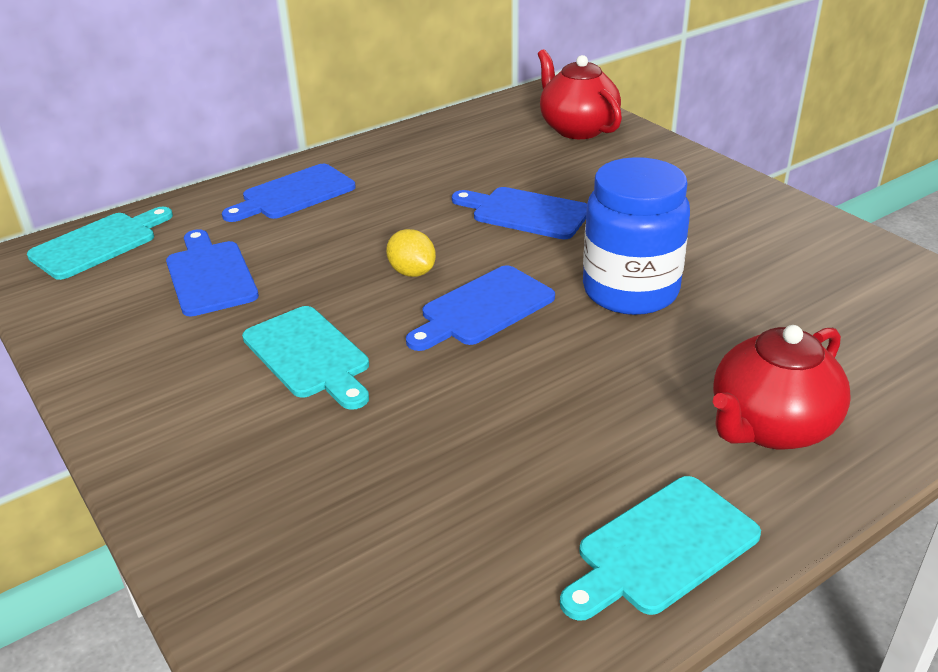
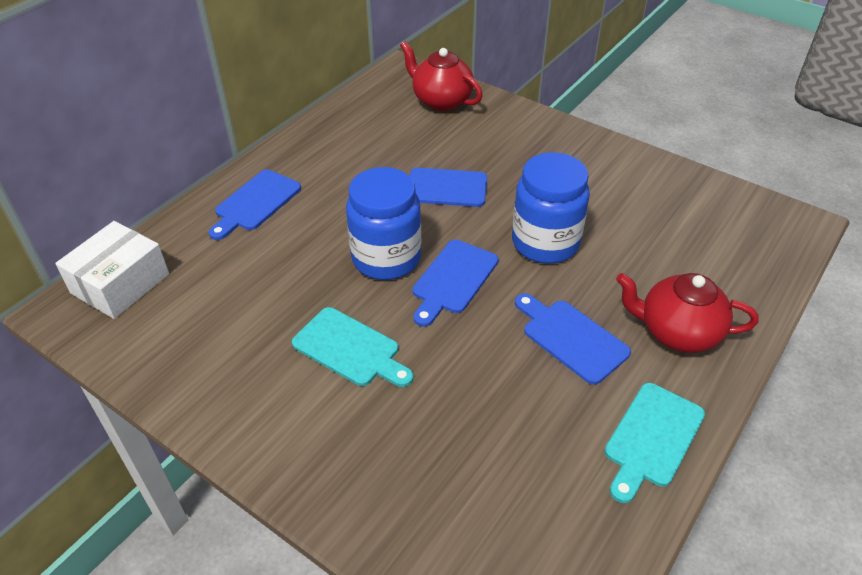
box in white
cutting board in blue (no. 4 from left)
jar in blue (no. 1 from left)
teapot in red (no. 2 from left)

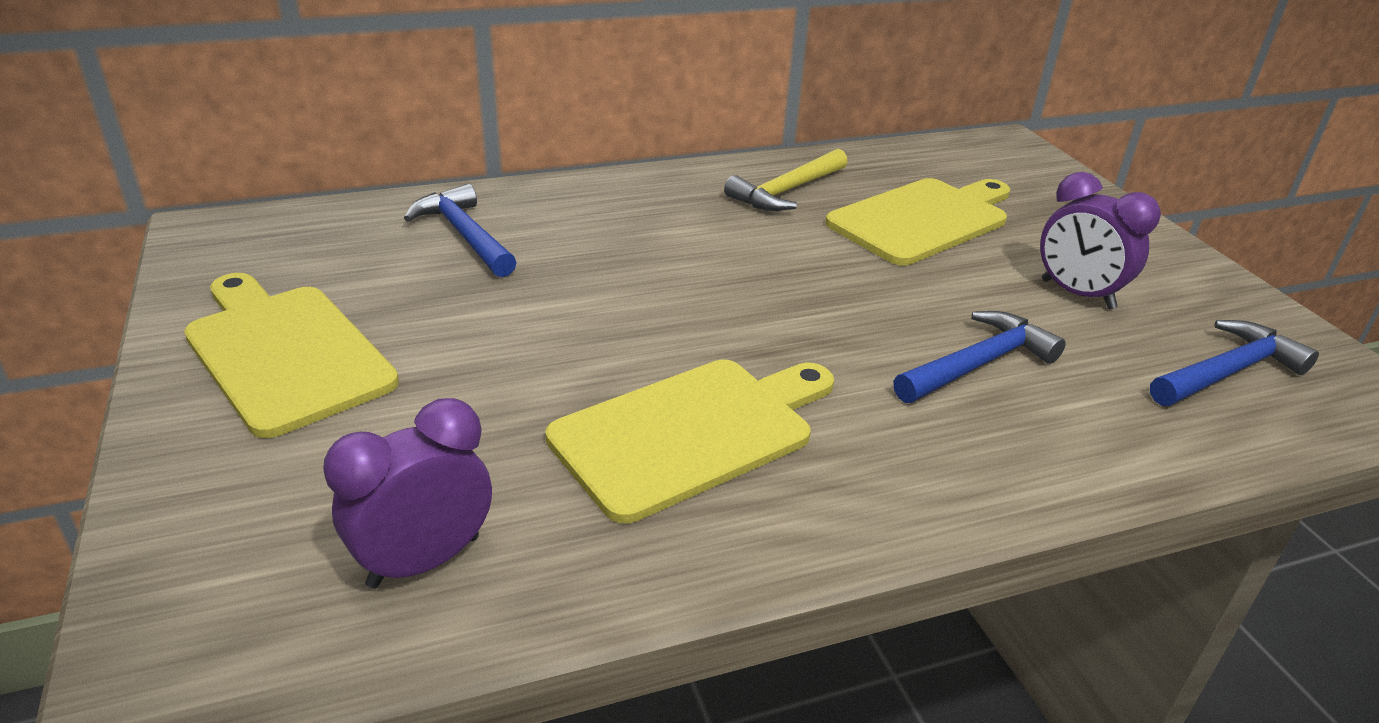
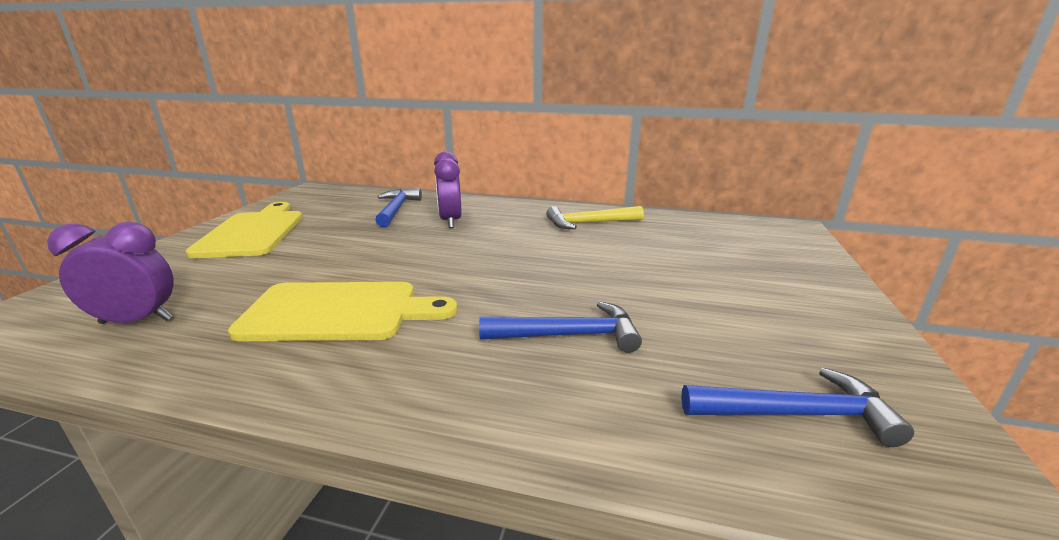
cutting board in yellow (no. 3 from left in the first image)
clock in purple (no. 2 from left)

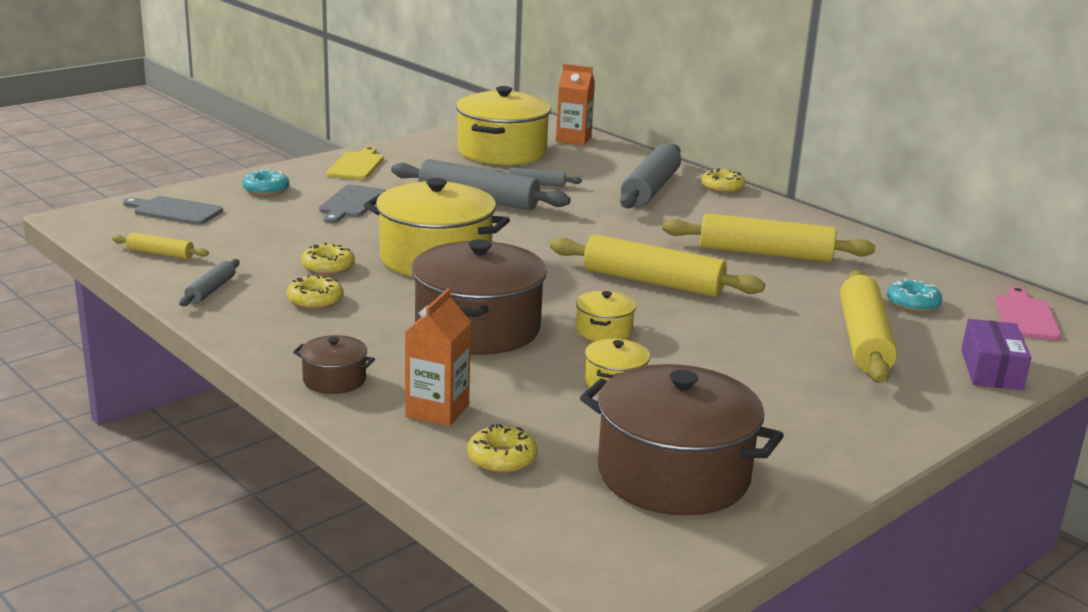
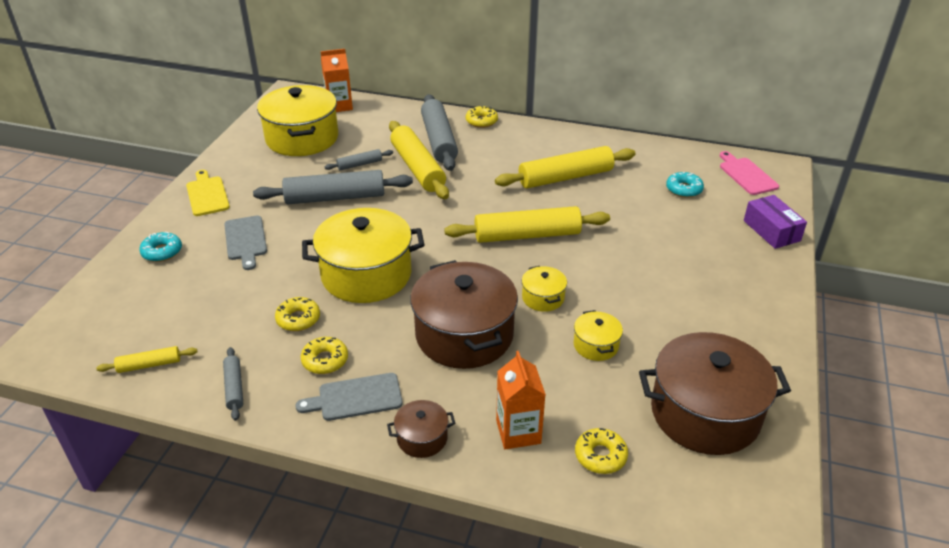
cutting board in grey (no. 2 from left)
rolling pin in yellow (no. 2 from left)

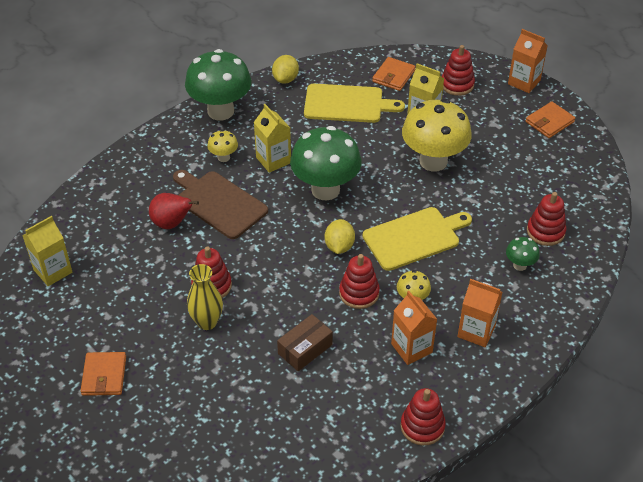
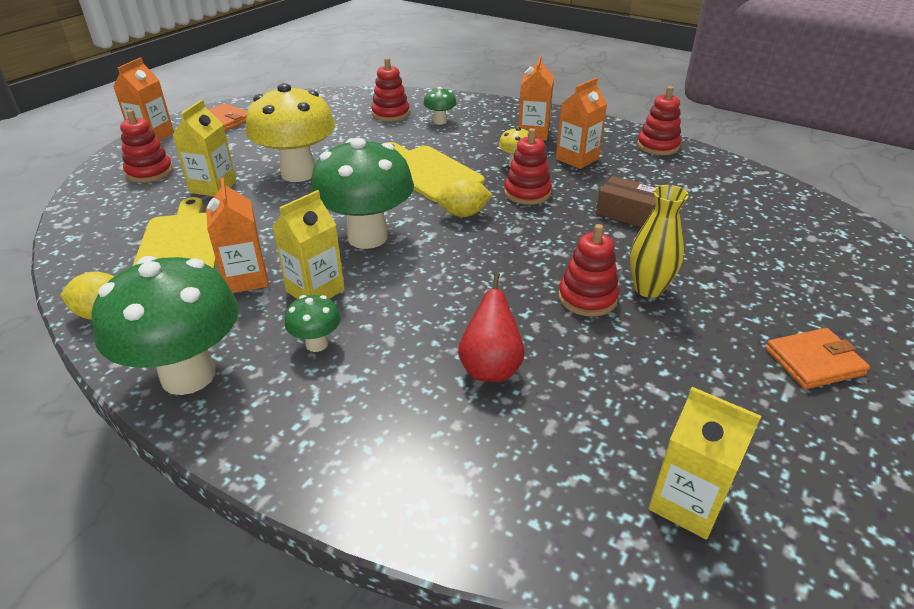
cutting board in brown
mushroom in green (no. 2 from left)
wallet in orange (no. 2 from left in the first image)
carton in orange (no. 2 from left)

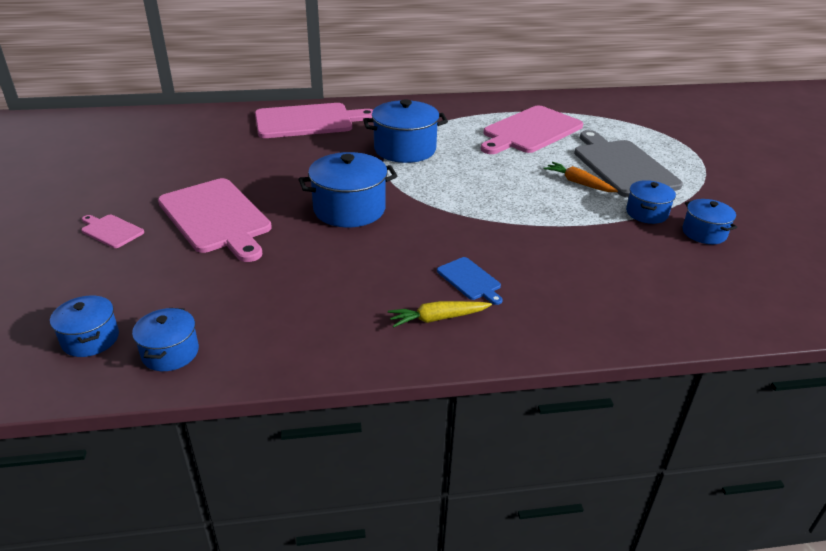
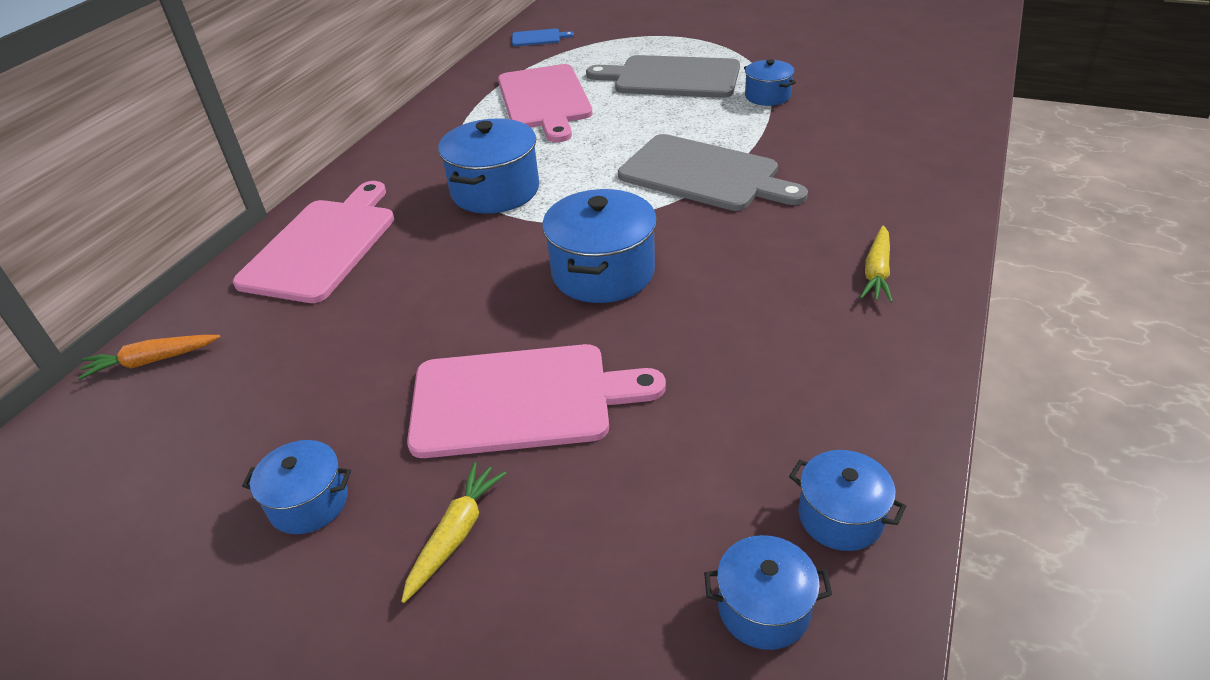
carrot in yellow (no. 1 from left)
cutting board in blue
carrot in orange
pot in blue (no. 1 from left)
cutting board in grey (no. 2 from left)

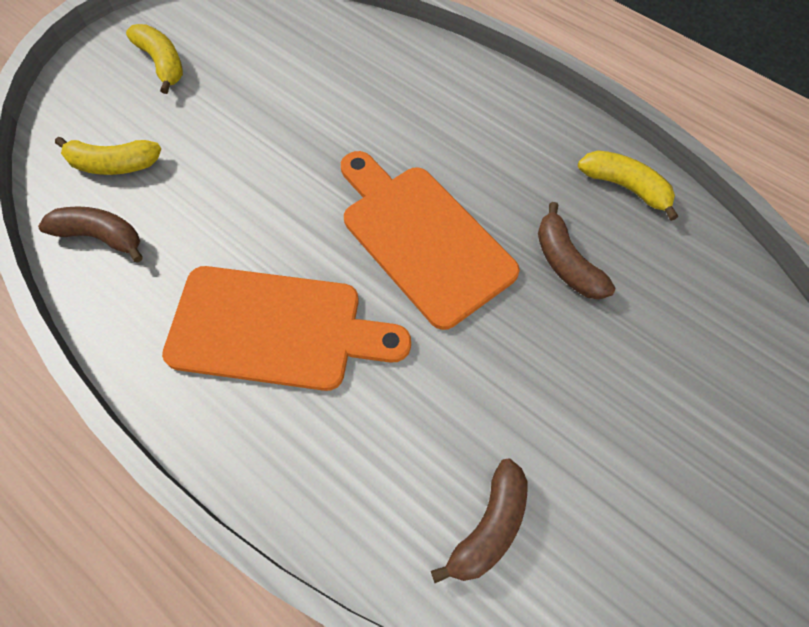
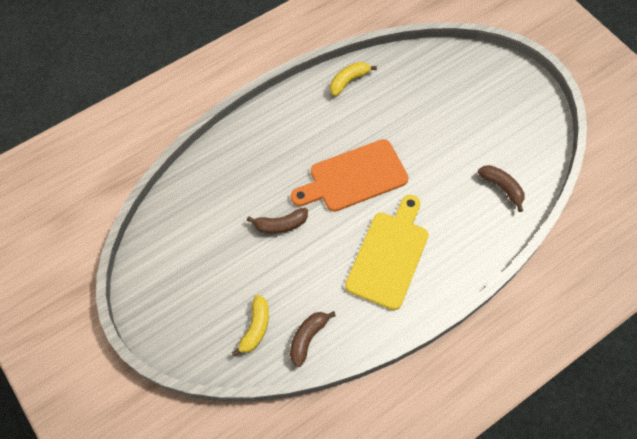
banana in yellow (no. 2 from left in the first image)
cutting board in yellow
banana in brown (no. 1 from left)

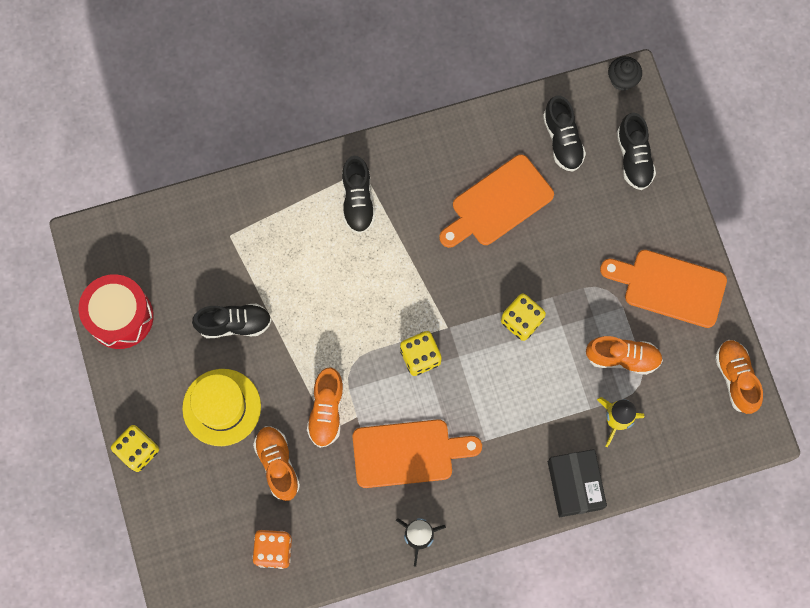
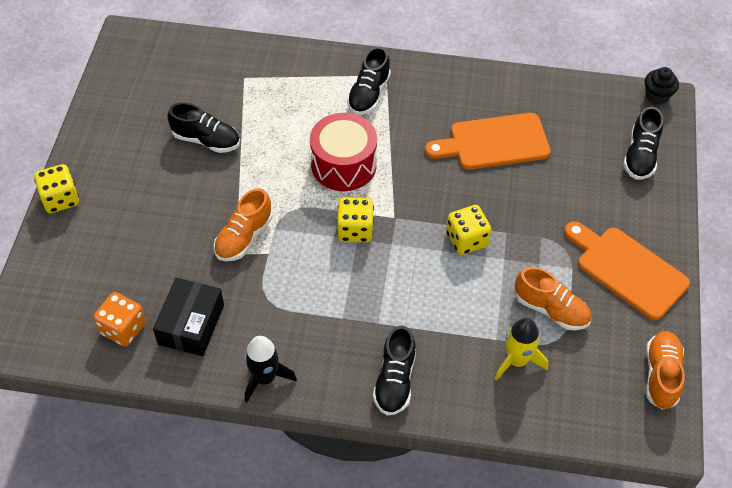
drum in red
hat in yellow
shoe in orange (no. 1 from left in the first image)
cutting board in orange (no. 1 from left in the first image)
shoe in black (no. 3 from left)
box in black

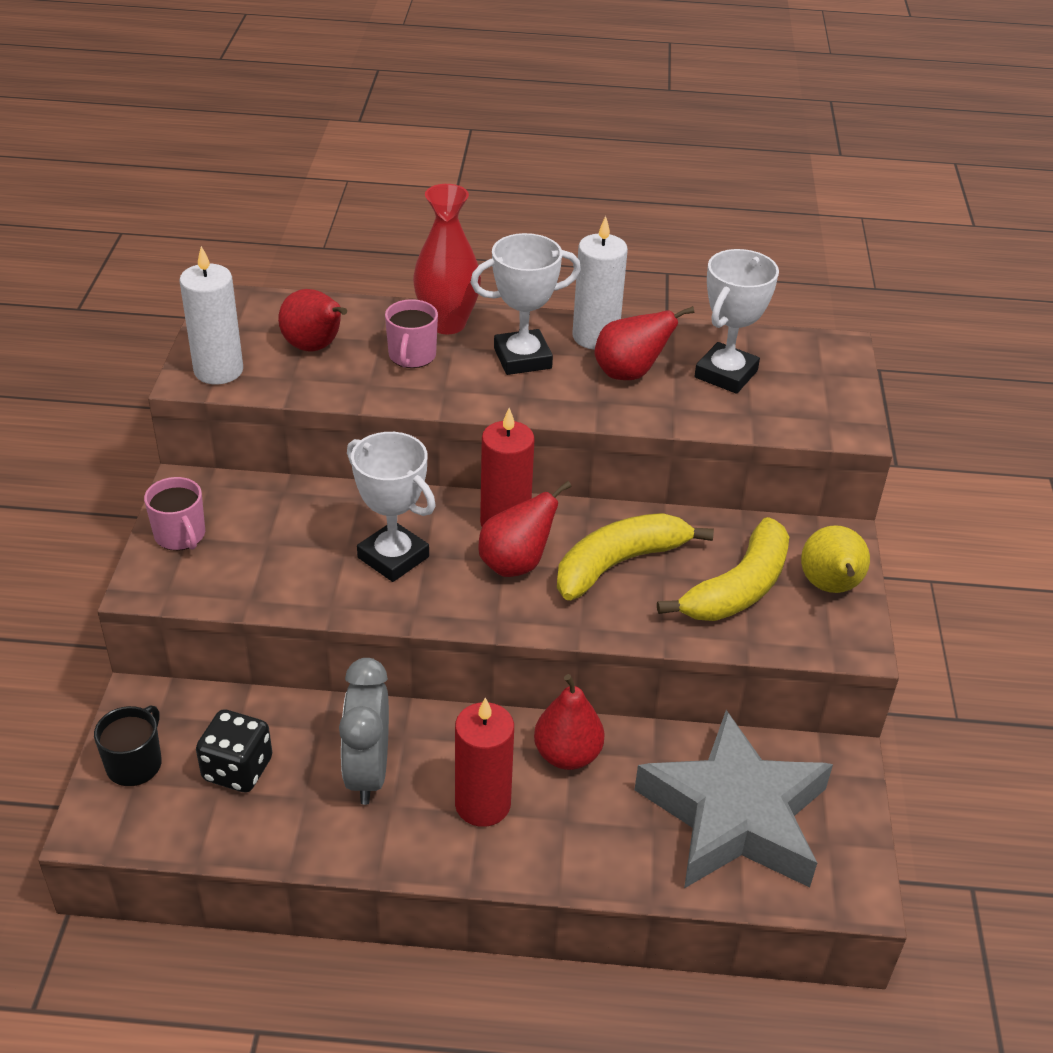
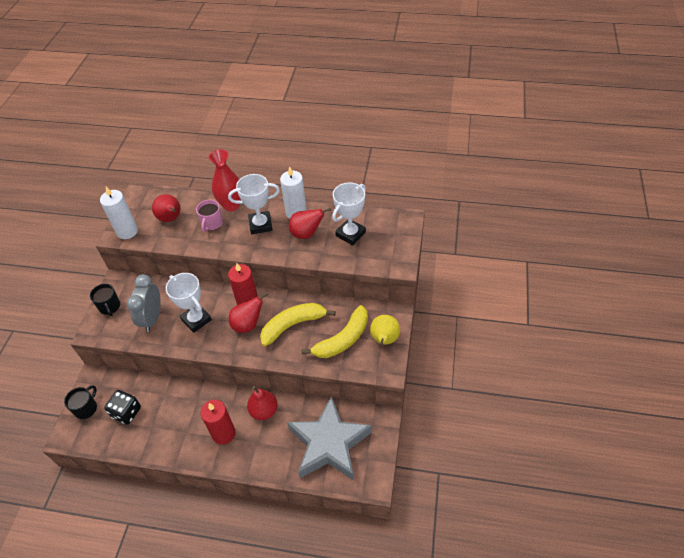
mug in black (no. 2 from left)
clock in grey

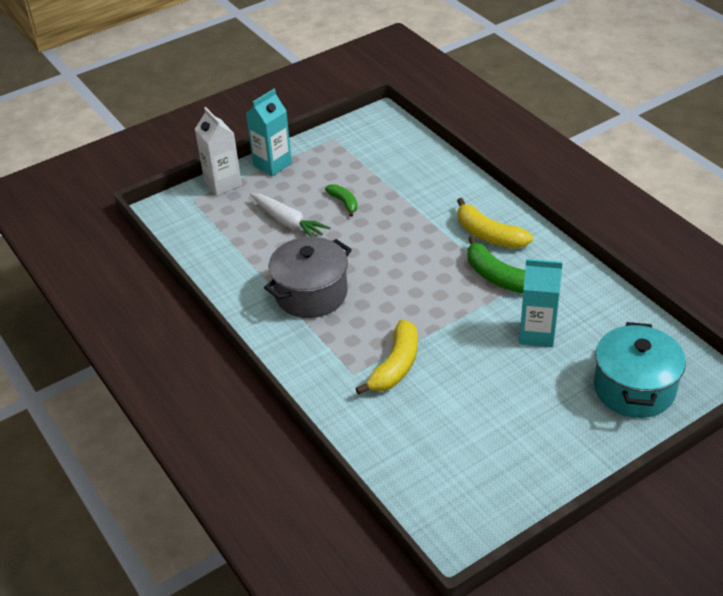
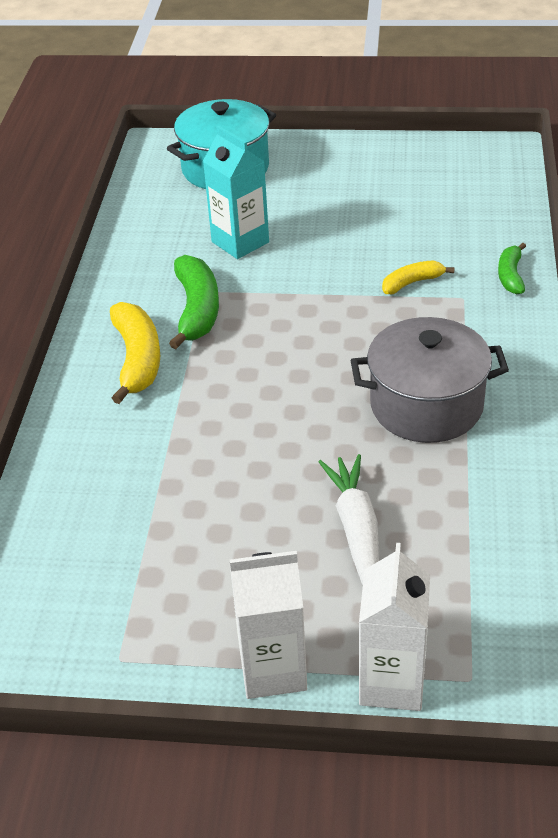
carton in white (no. 1 from left)
banana in green (no. 2 from left)
banana in yellow (no. 2 from left)

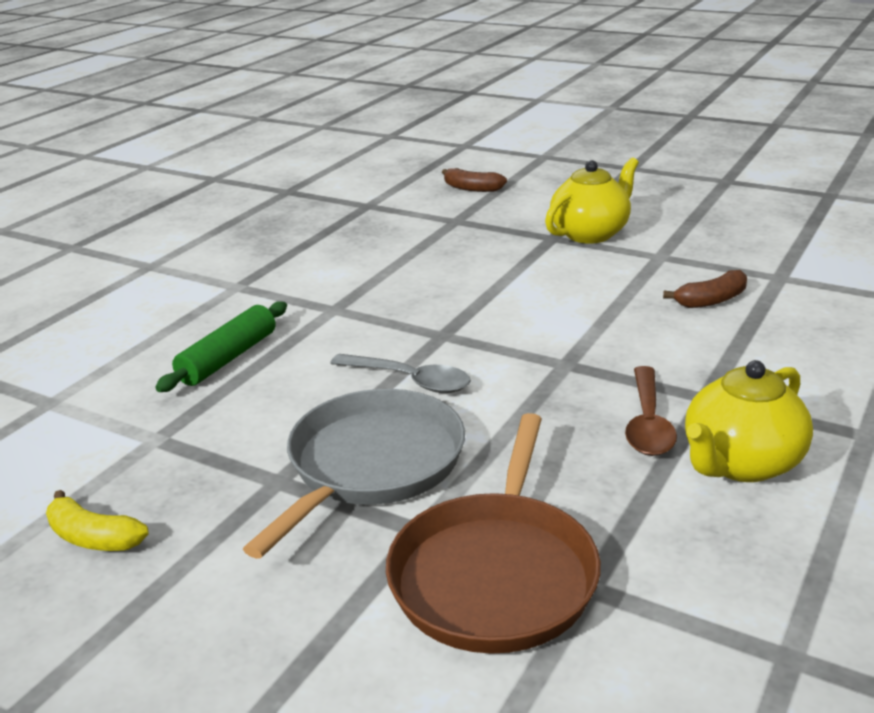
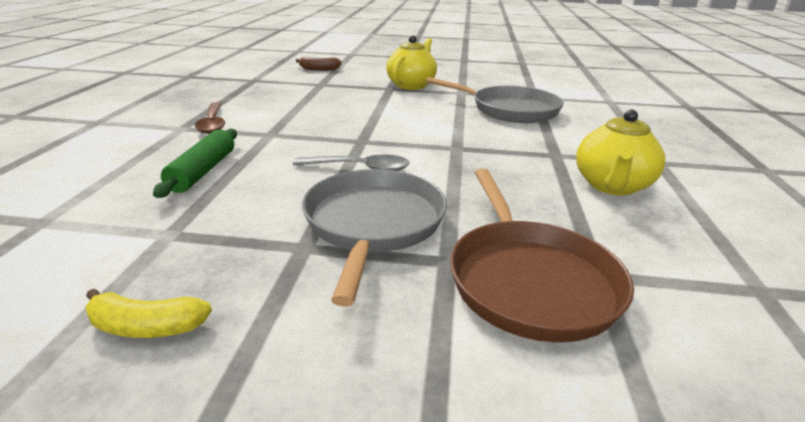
spoon in brown
pan in grey (no. 2 from left)

